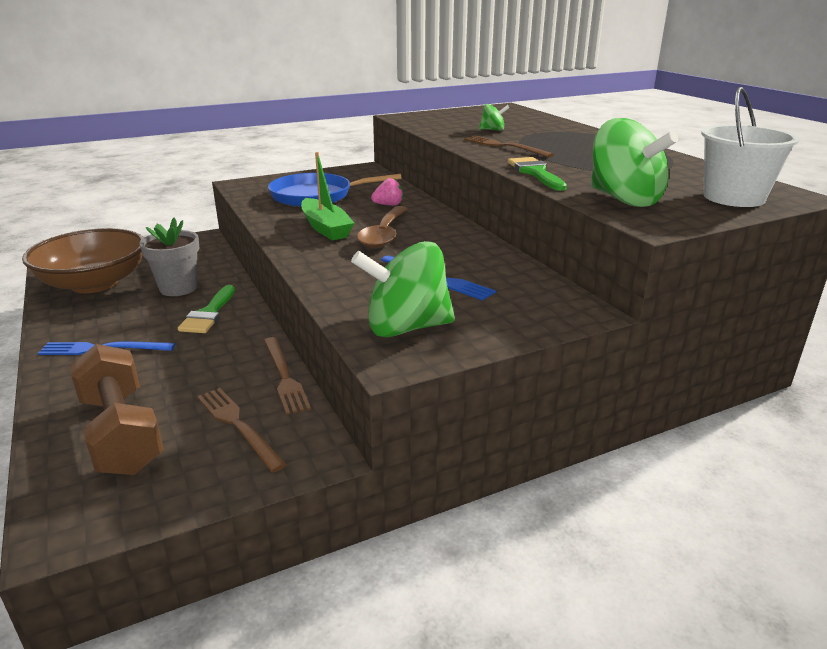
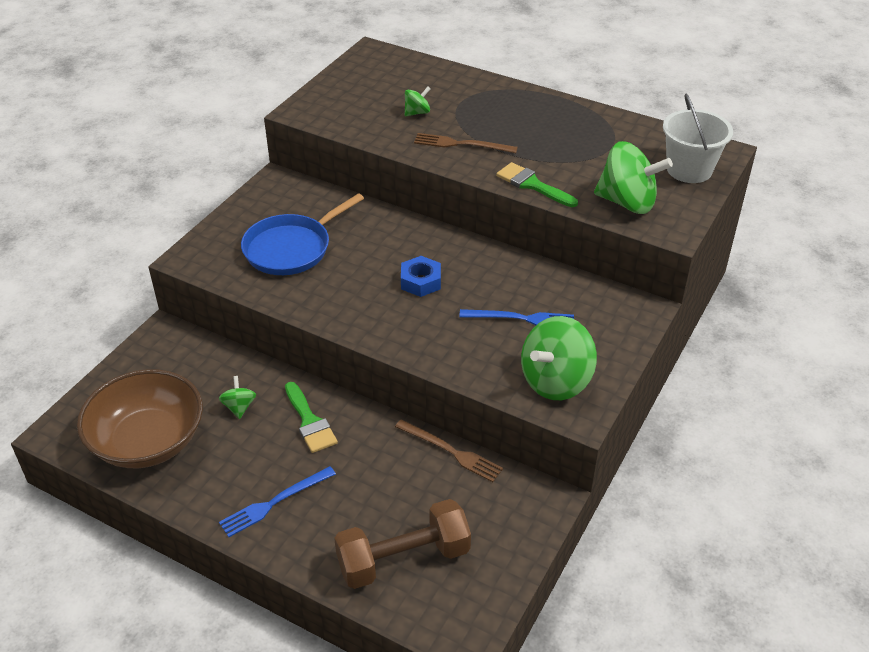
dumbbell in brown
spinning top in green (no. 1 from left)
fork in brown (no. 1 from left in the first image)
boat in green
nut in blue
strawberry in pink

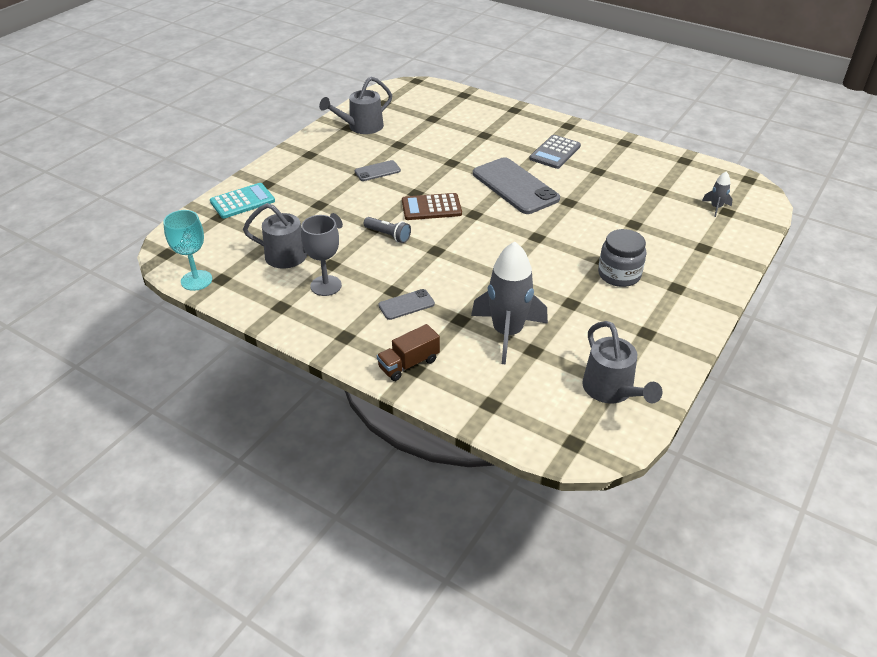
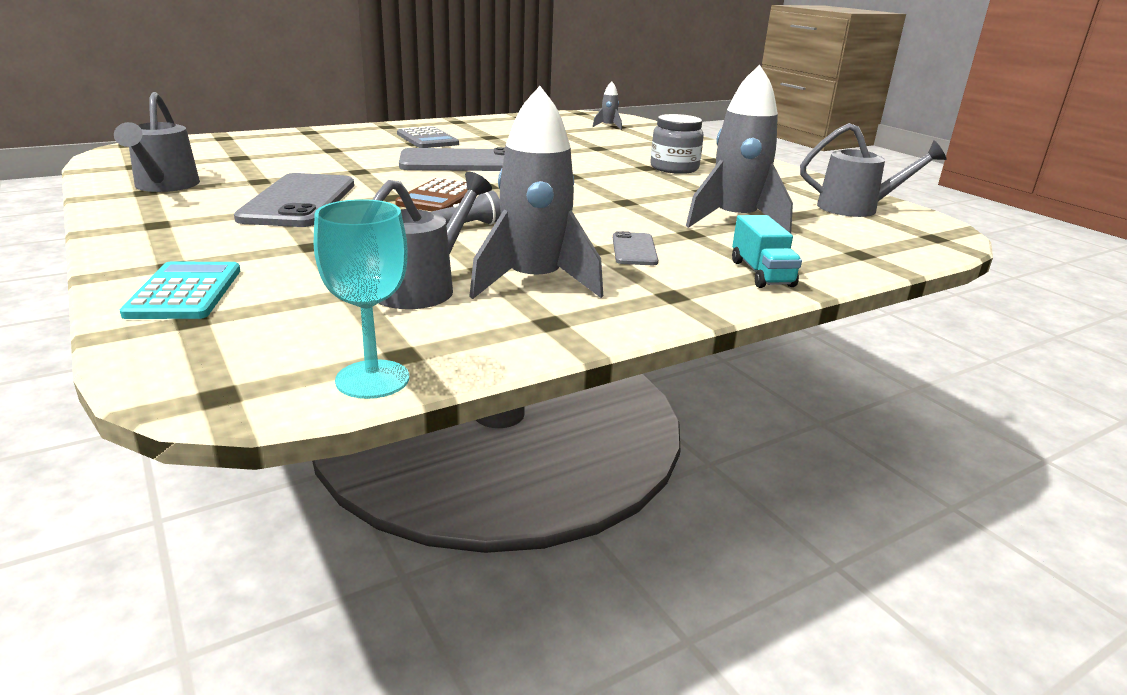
rocket in grey (no. 1 from left)
phone in grey (no. 1 from left)
truck in turquoise

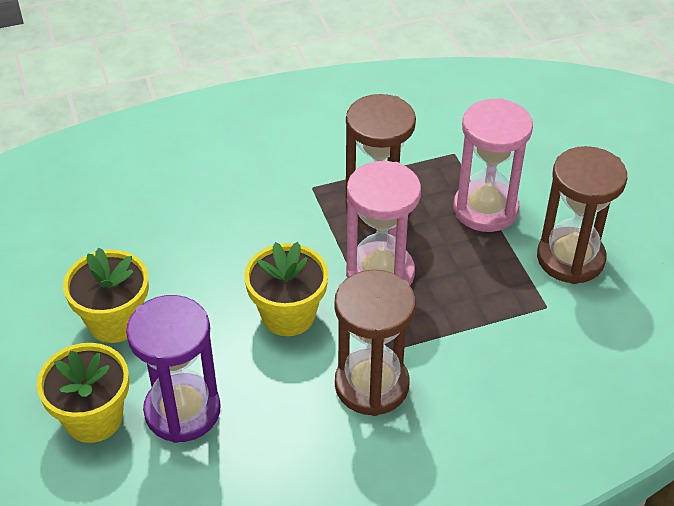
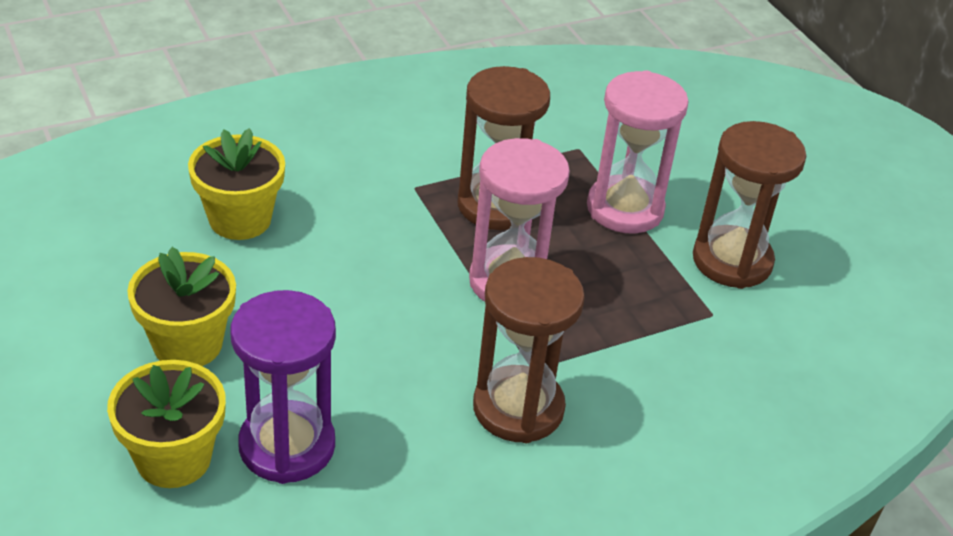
flower pot in yellow (no. 3 from left)

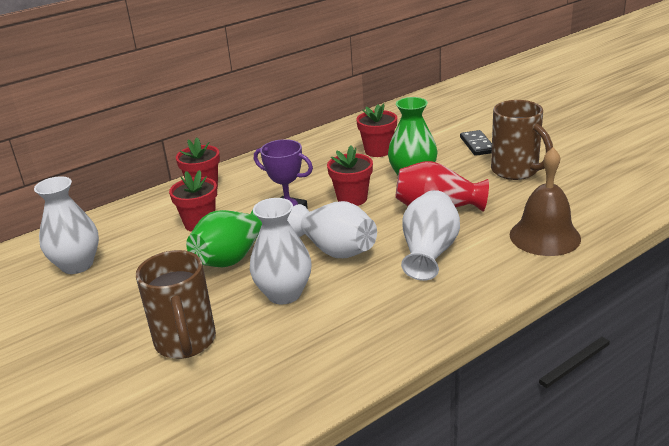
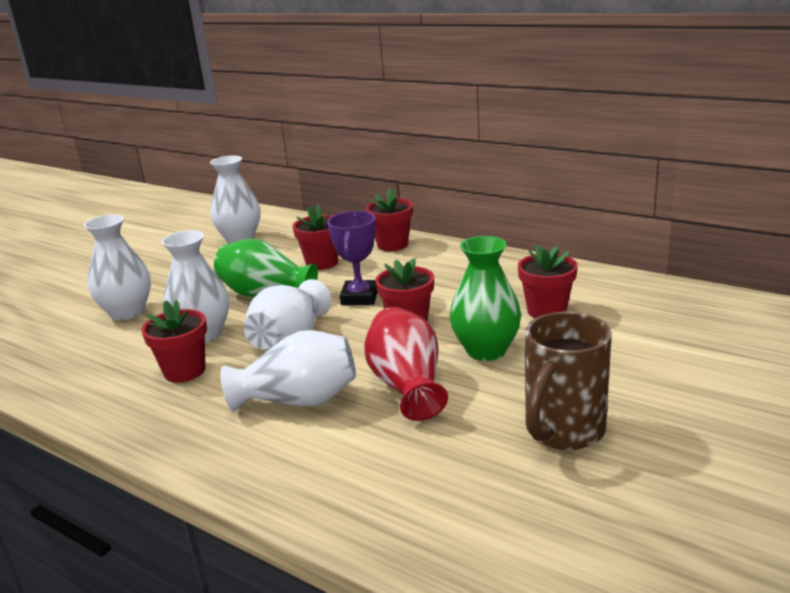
vase in white (no. 1 from left)
domino in black
bell in brown
flower pot in red (no. 1 from left)

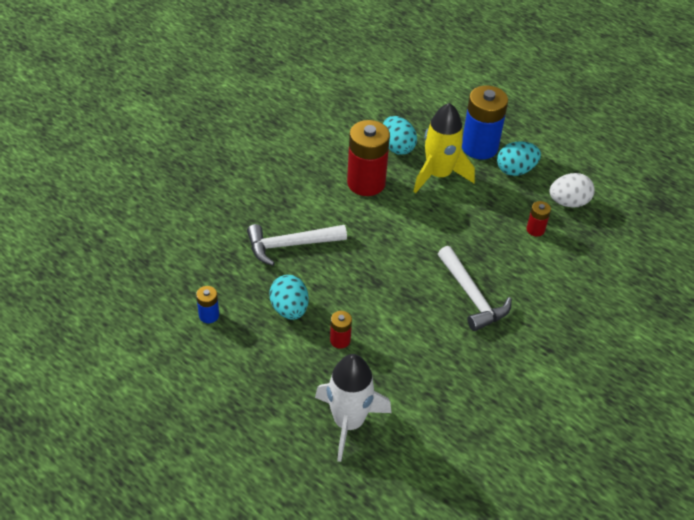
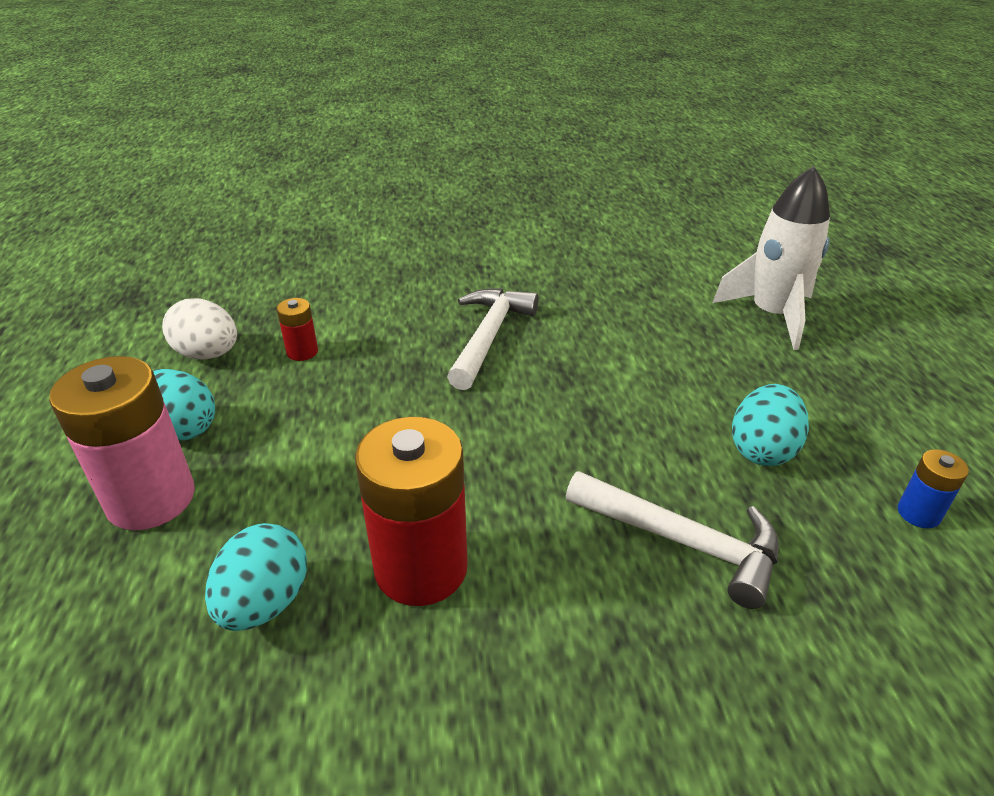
battery in red (no. 1 from left in the first image)
rocket in yellow
battery in pink

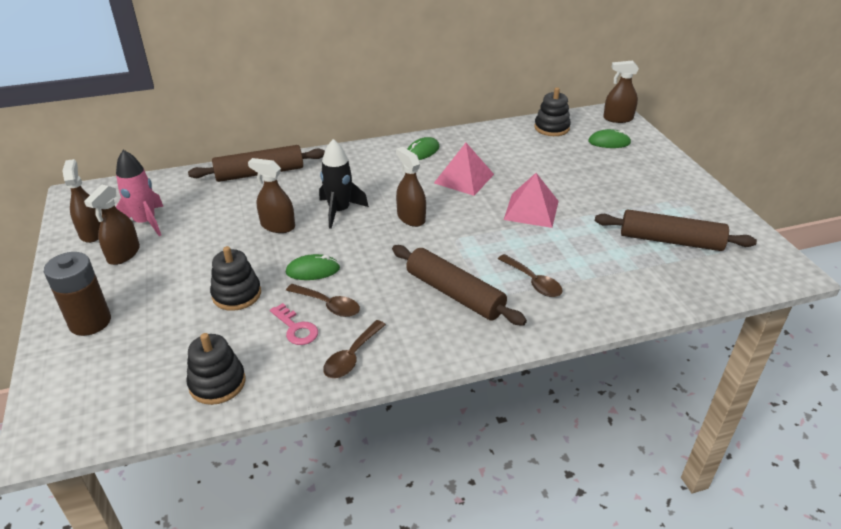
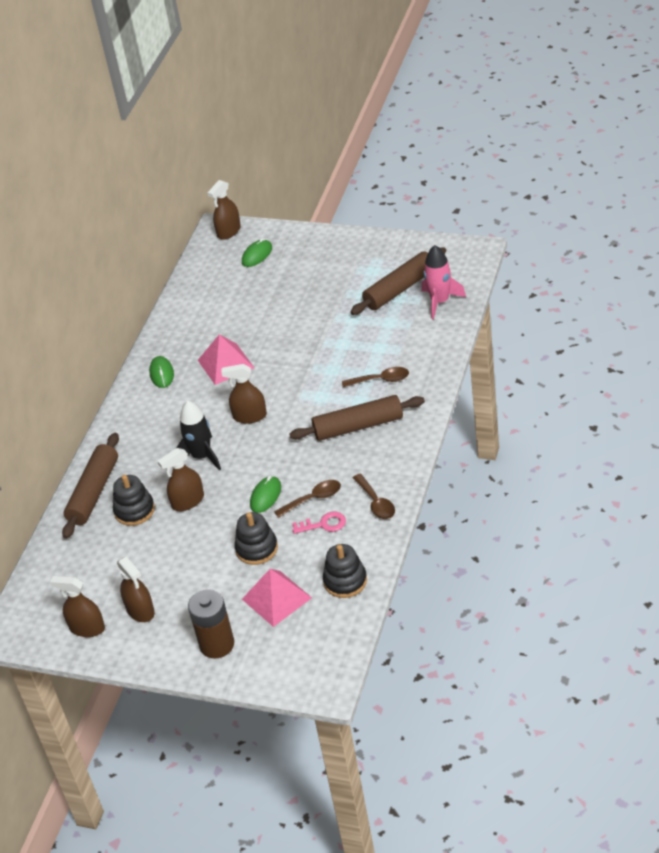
rocket in pink
pyramid in pink (no. 2 from left)
stacking toy in black (no. 1 from left)

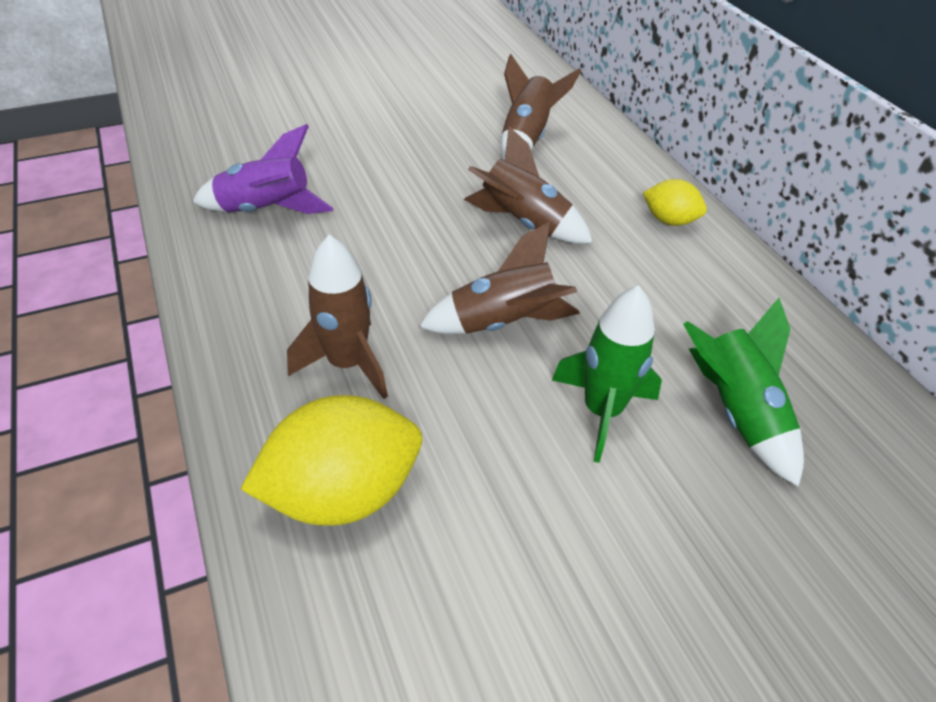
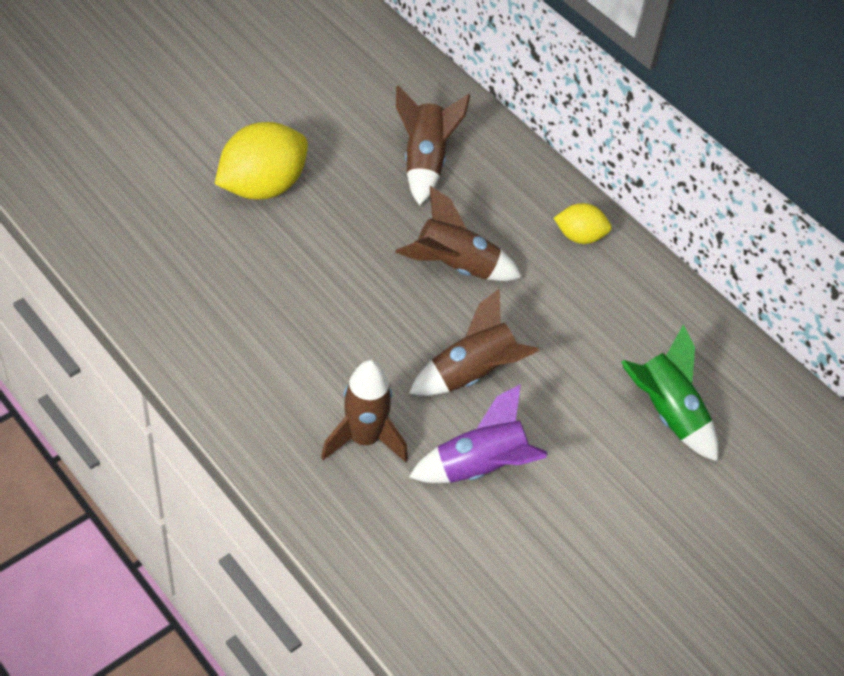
rocket in purple
lemon in yellow (no. 1 from left)
rocket in green (no. 1 from left in the first image)

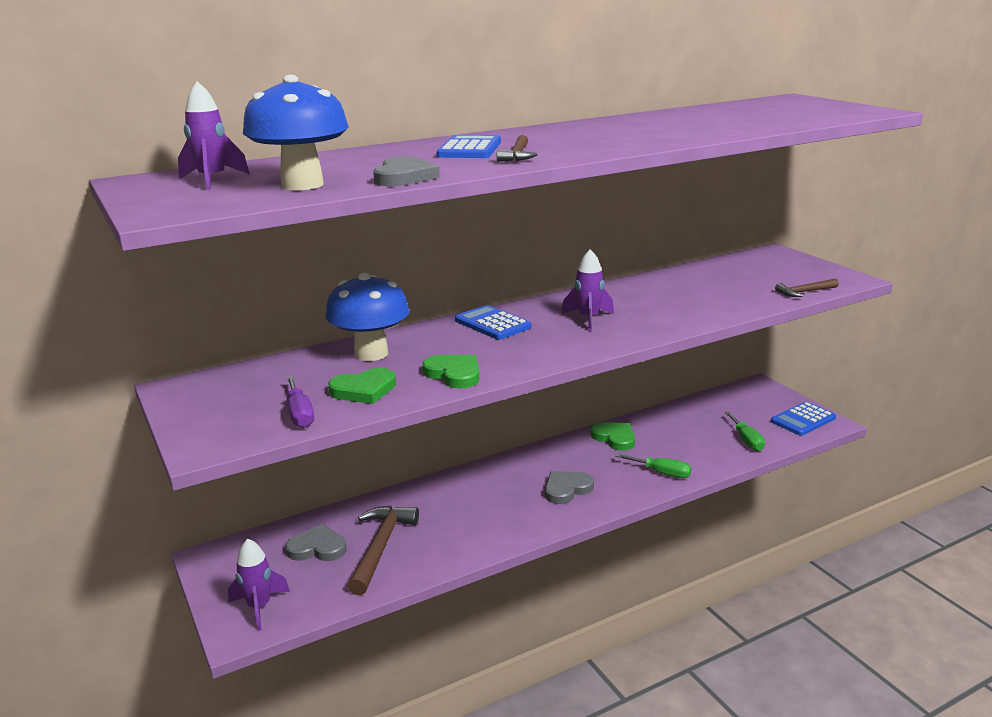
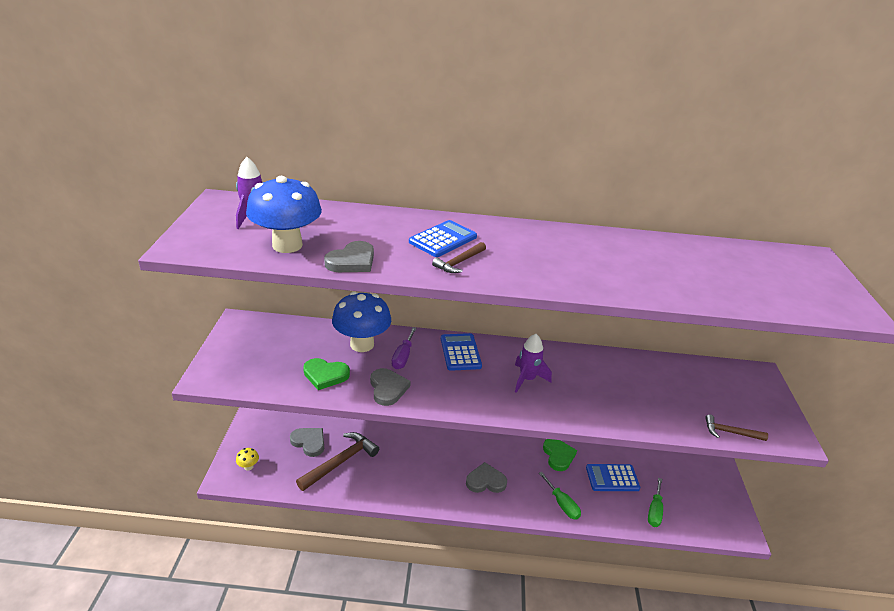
mushroom in yellow
screwdriver in purple
heart in grey (no. 3 from left)
calculator in blue (no. 3 from left)

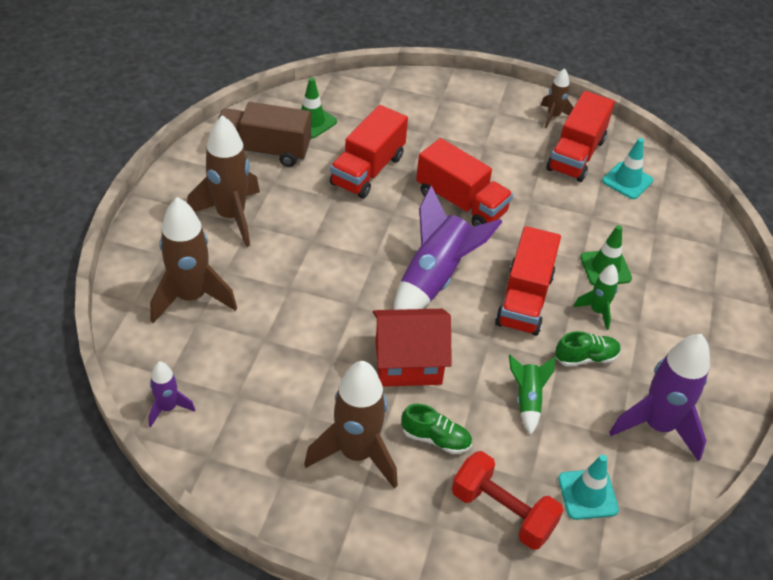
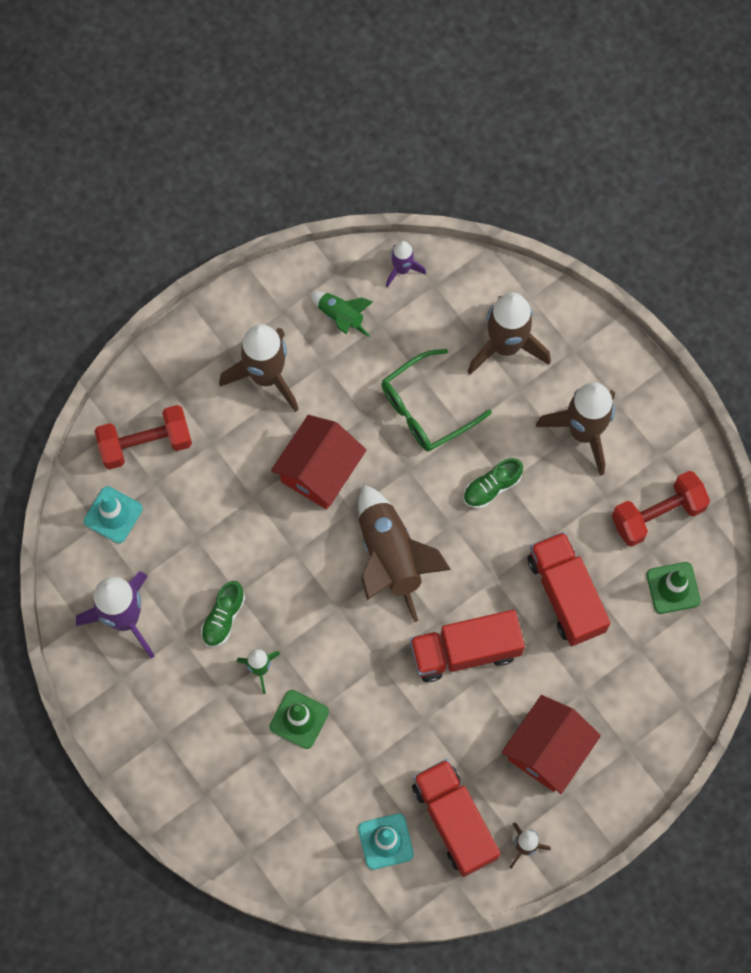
dumbbell in red (no. 2 from left)
rocket in brown (no. 2 from left)
shoe in green (no. 2 from left)
truck in red (no. 3 from left in the first image)
rocket in green (no. 2 from left)
glasses in green
house in red (no. 2 from left)

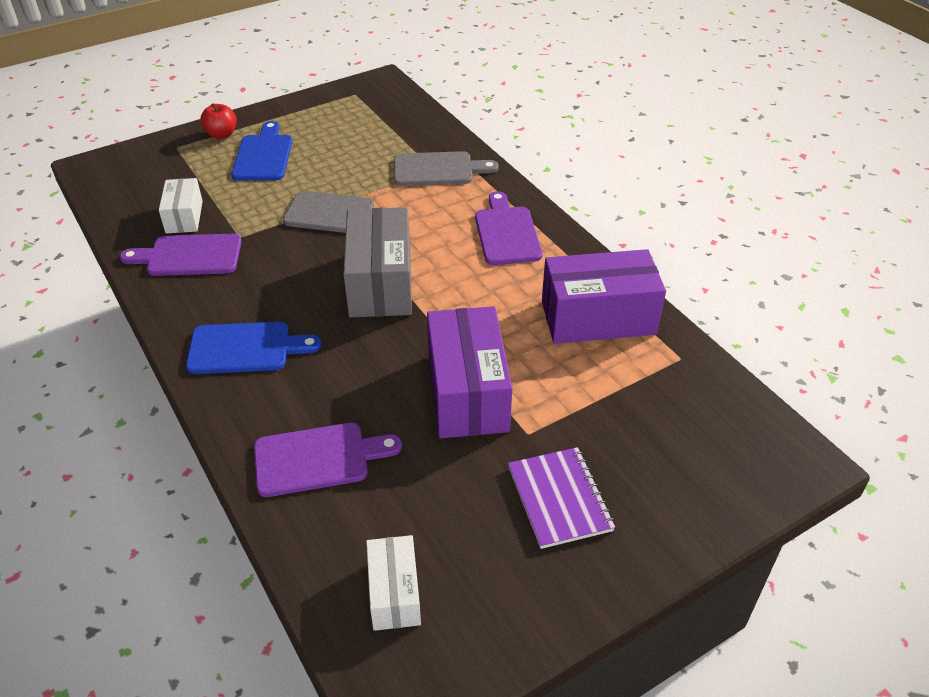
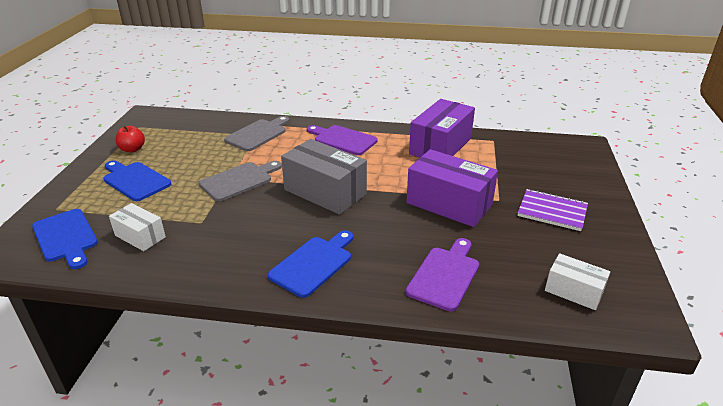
cutting board in purple (no. 1 from left in the first image)
apple in red
cutting board in blue (no. 1 from left)

